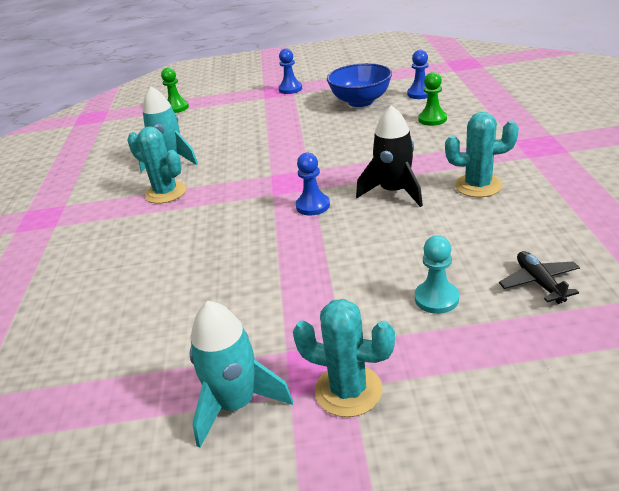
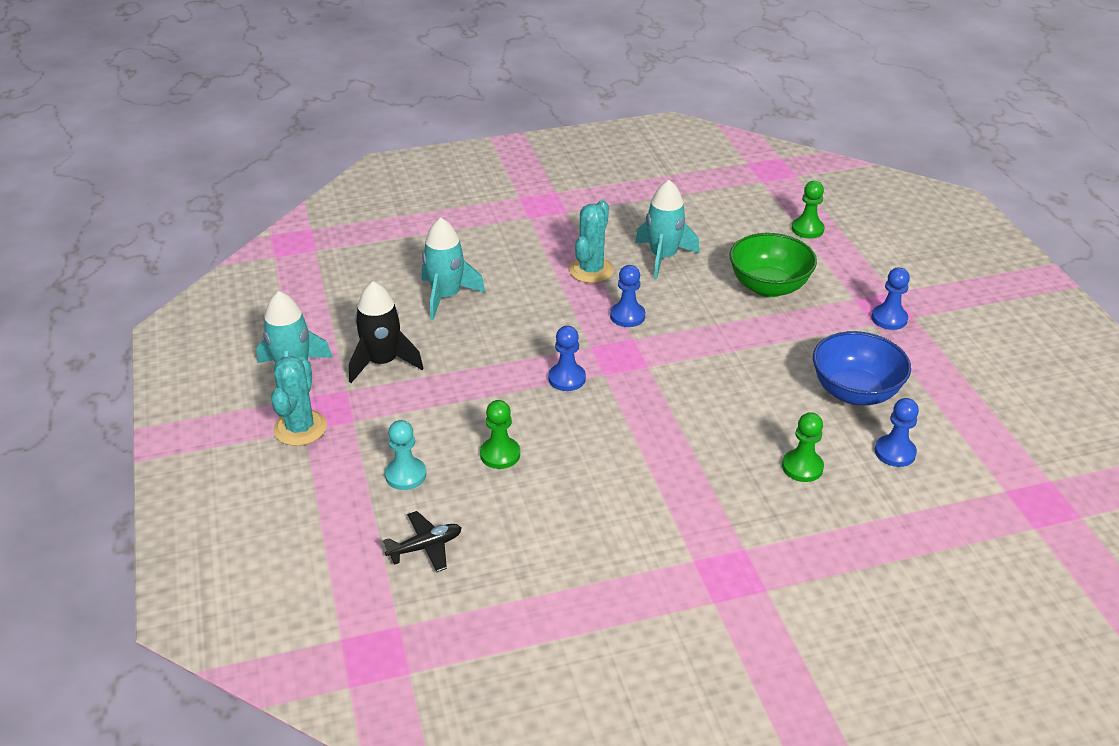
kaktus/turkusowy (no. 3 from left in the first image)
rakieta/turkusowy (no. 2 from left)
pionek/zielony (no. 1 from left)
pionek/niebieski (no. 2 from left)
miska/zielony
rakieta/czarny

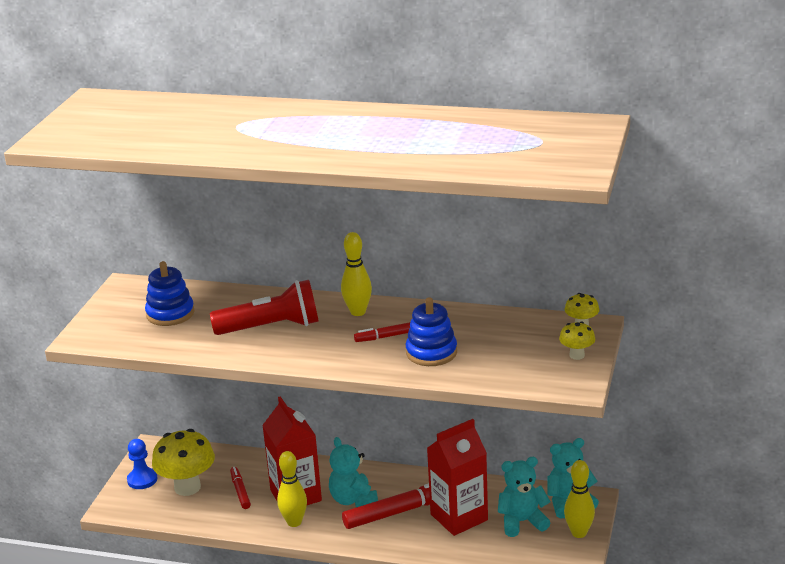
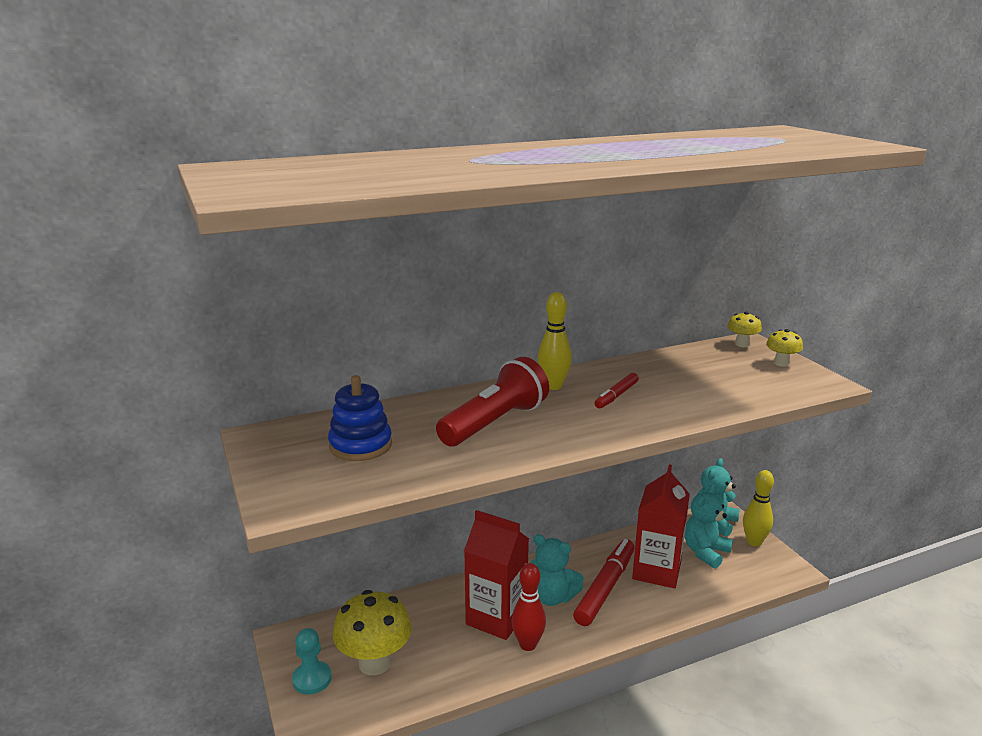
flamaster/czerwony (no. 1 from left in the first image)
zabawka nakładanka/niebieski (no. 2 from left in the first image)
pionek/turkusowy
kręgiel/czerwony

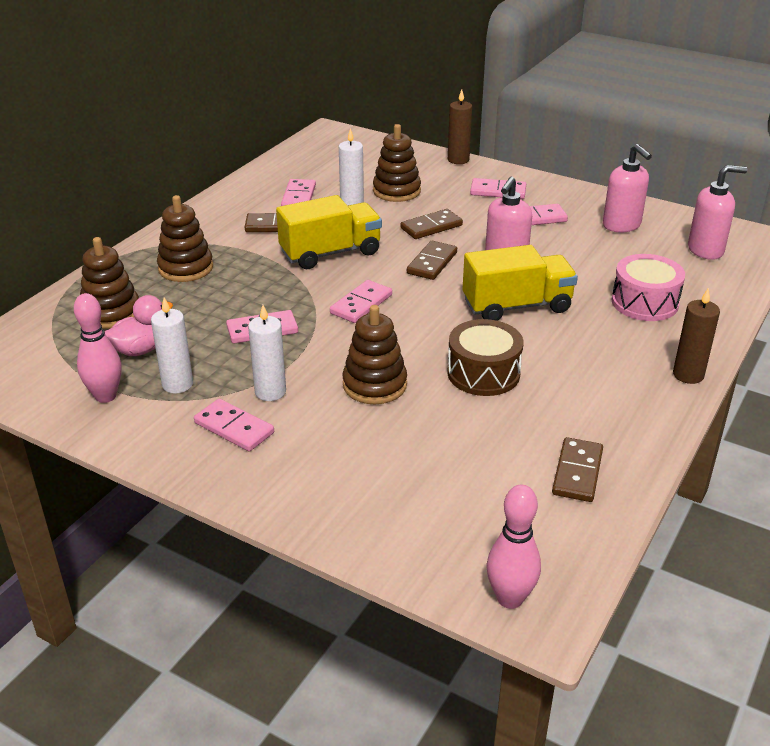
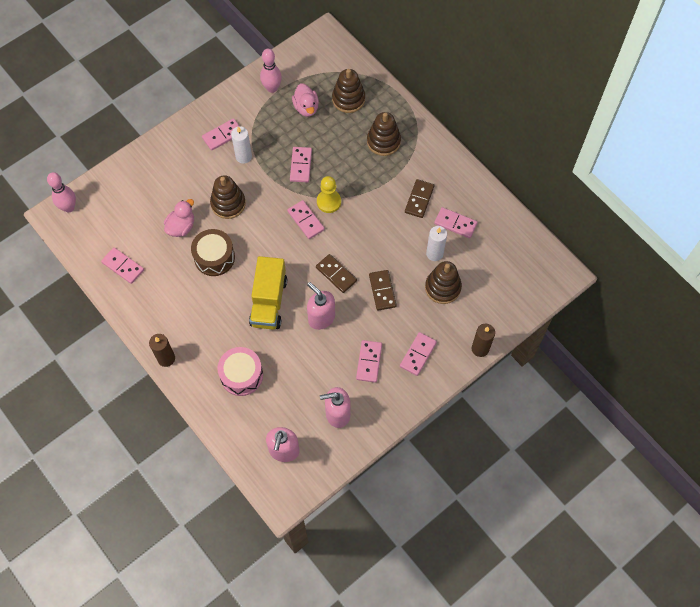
świeca/biały (no. 1 from left in the first image)
ciężarówka/żółty (no. 1 from left in the first image)
kaczka/różowy (no. 1 from left)
pionek/żółty
kostka domina/różowy (no. 1 from left)

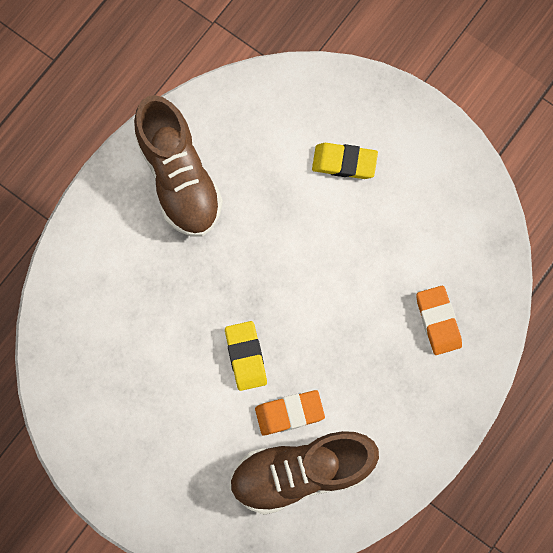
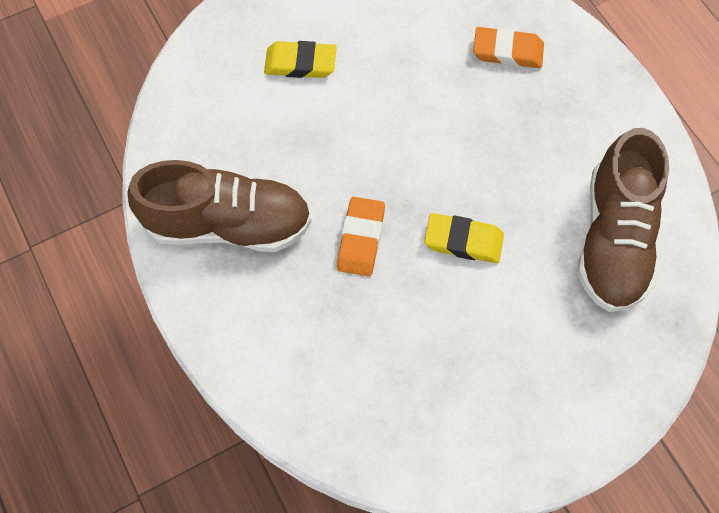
gumka do mazania/pomarańczowy (no. 1 from left)
gumka do mazania/żółty (no. 1 from left)

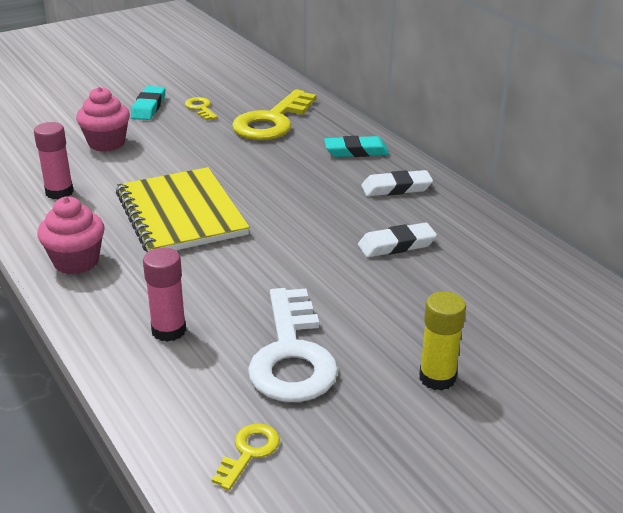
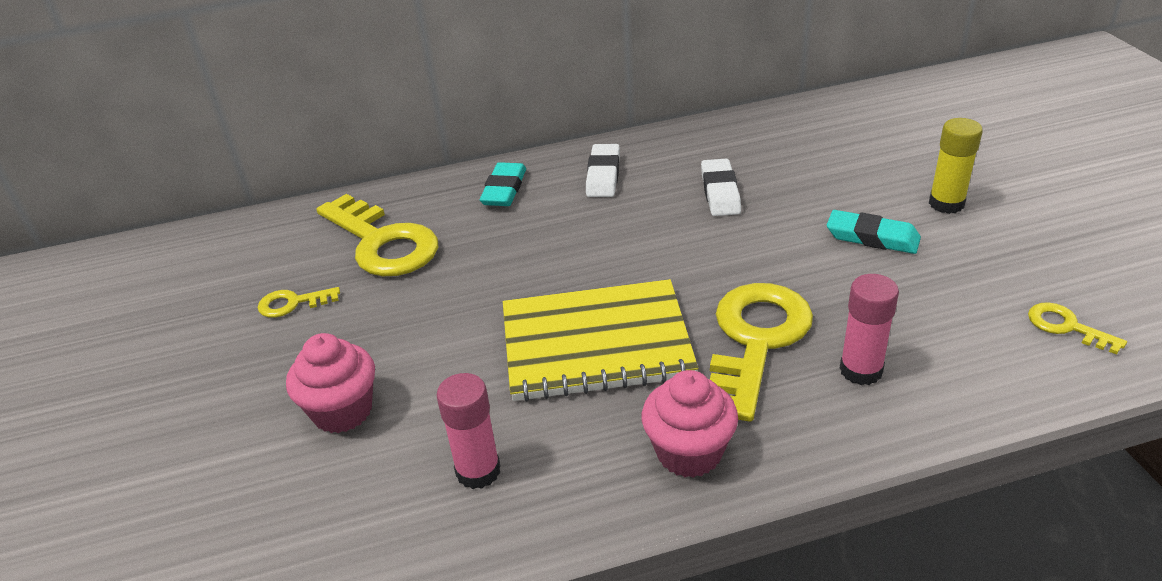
klucz/biały
klucz/żółty (no. 3 from left)
gumka do mazania/turkusowy (no. 2 from left)

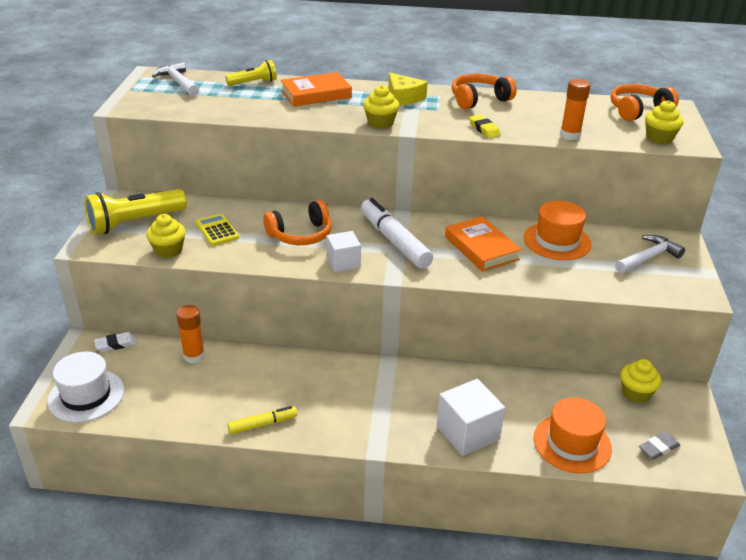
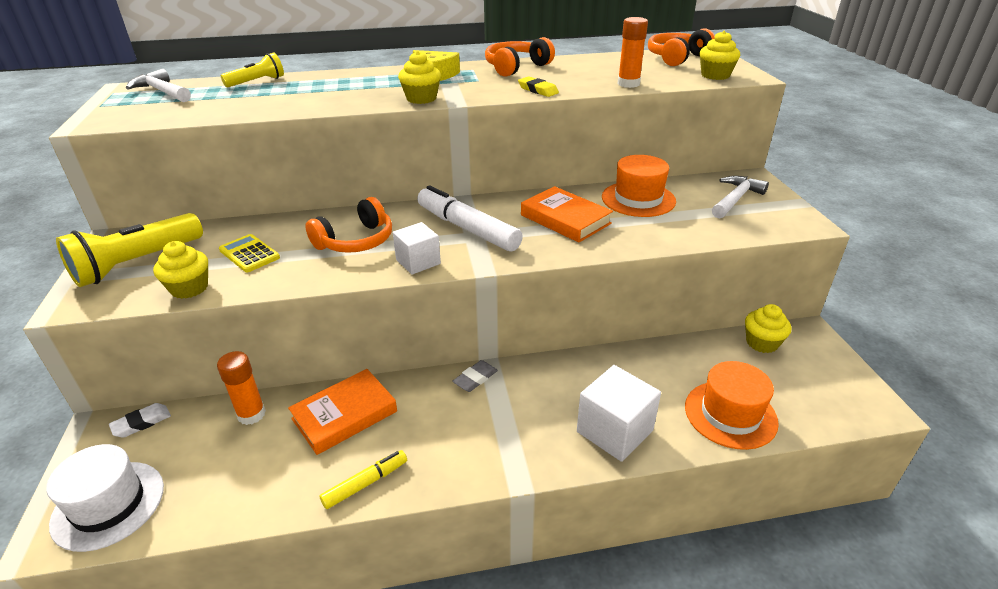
książka/pomarańczowy (no. 1 from left)
gumka do mazania/szary

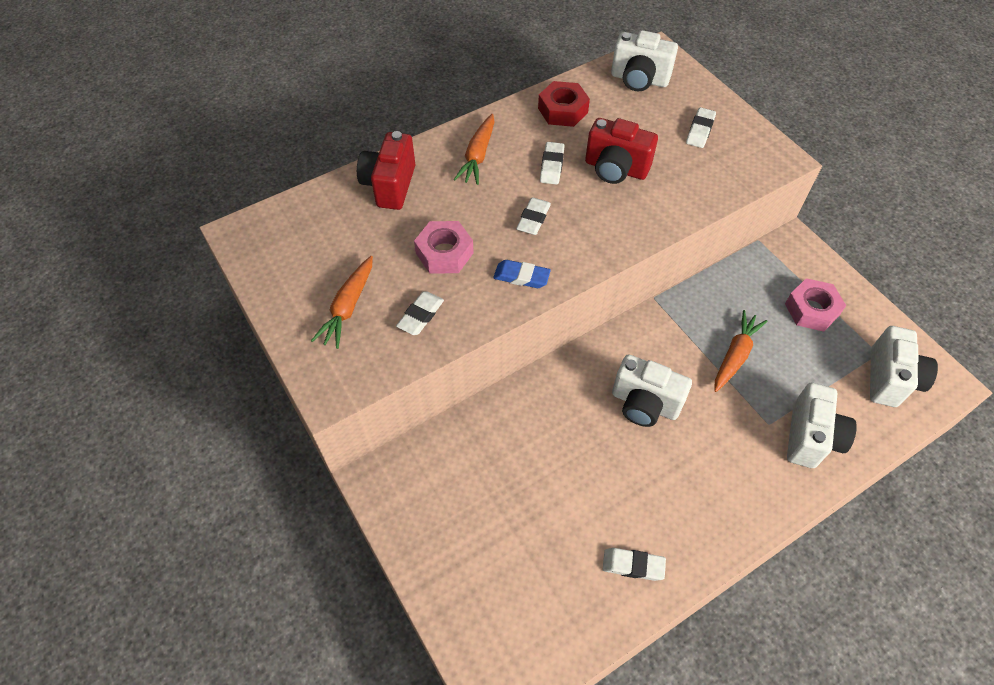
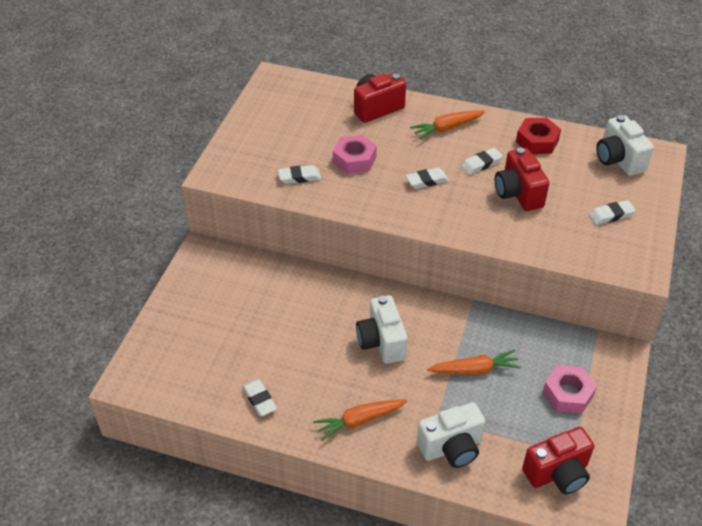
gumka do mazania/niebieski
marchewka/pomarańczowy (no. 1 from left)
aparat fotograficzny/czerwony (no. 3 from left)

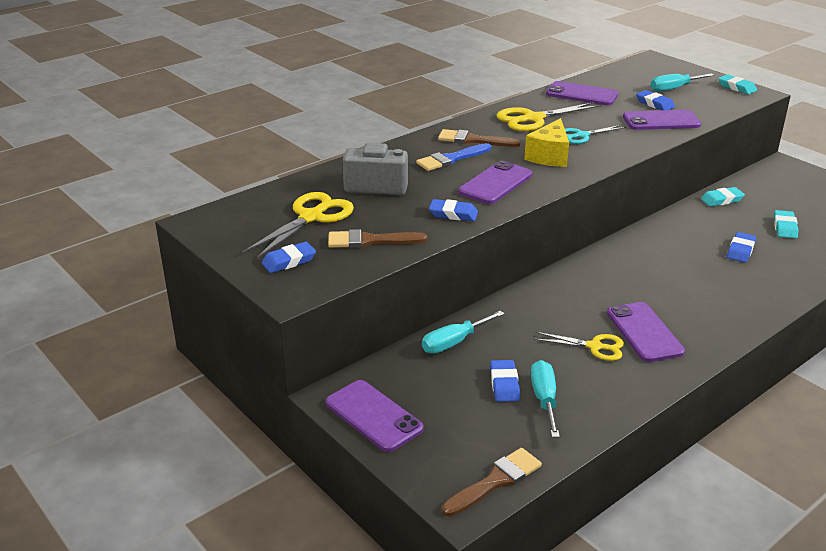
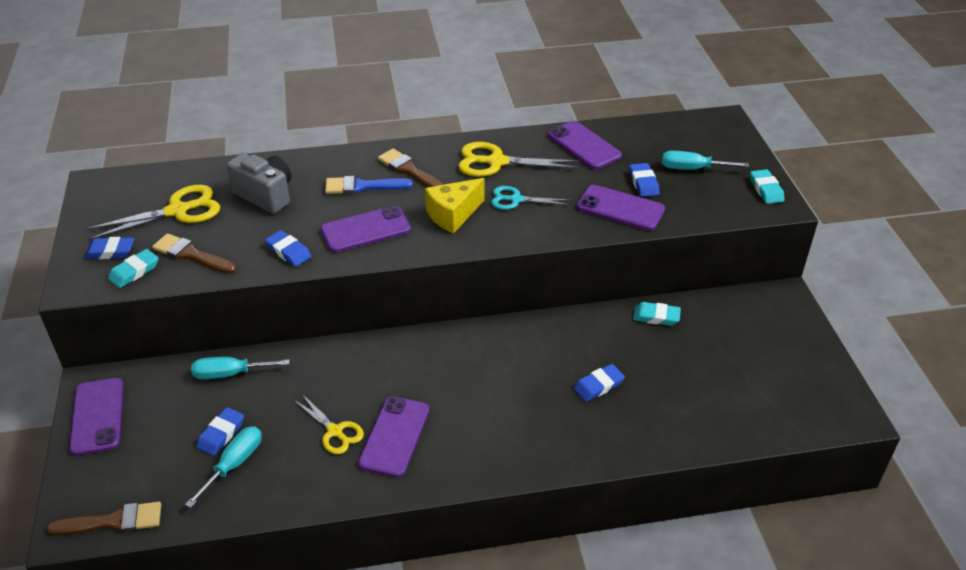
gumka do mazania/turkusowy (no. 1 from left)

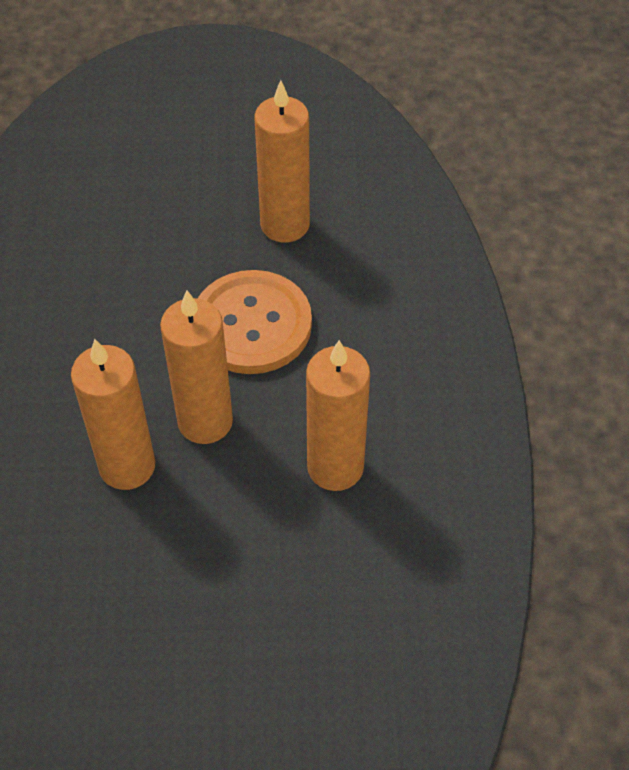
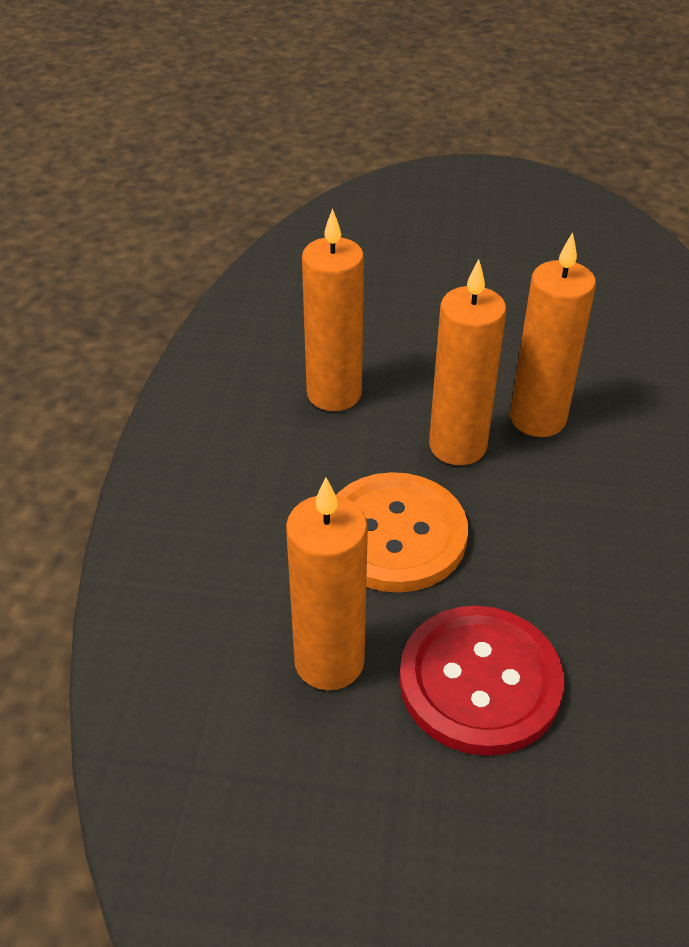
guzik/czerwony

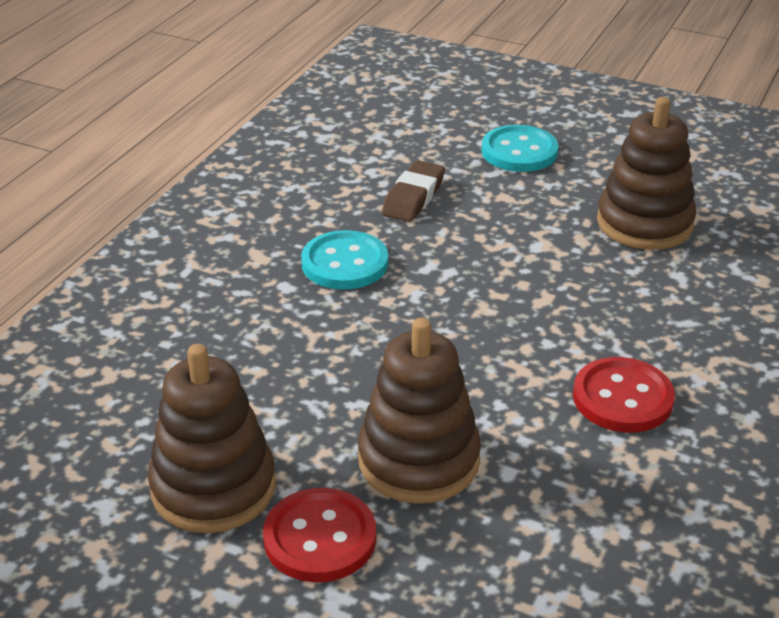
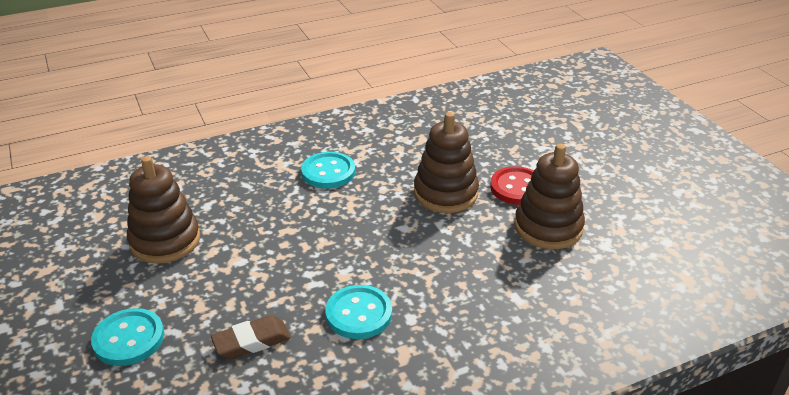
guzik/turkusowy (no. 2 from left)

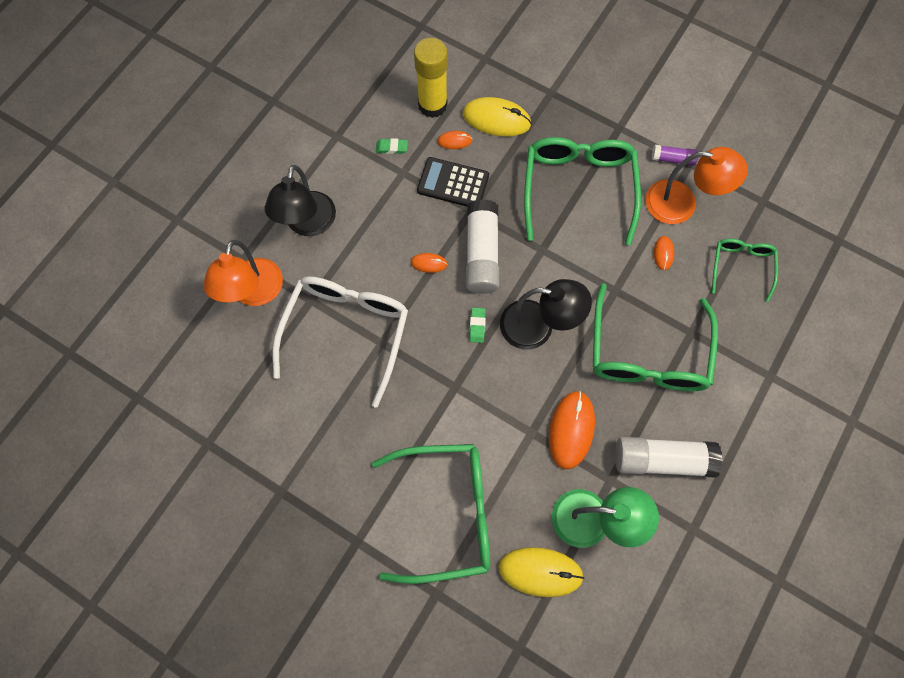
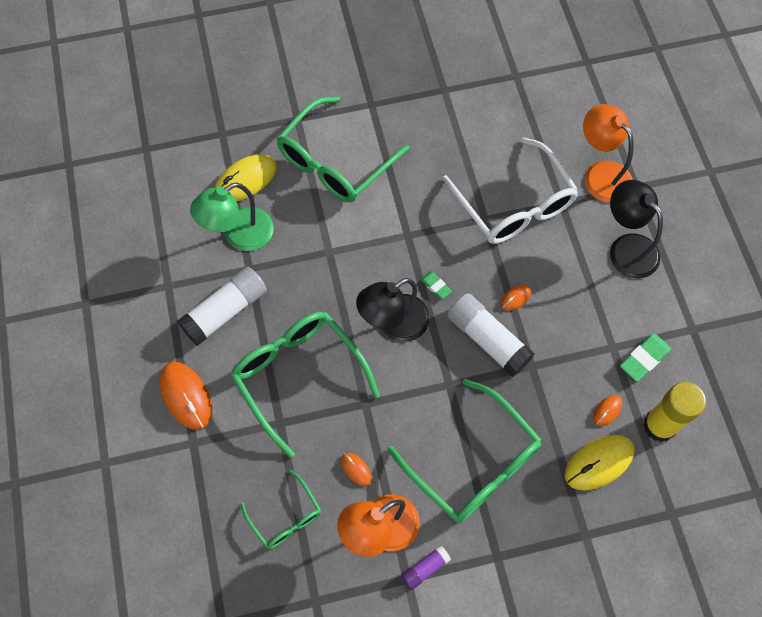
kalkulator/czarny
myszka/pomarańczowy (no. 1 from left)
gumka do mazania/zielony (no. 2 from left)

